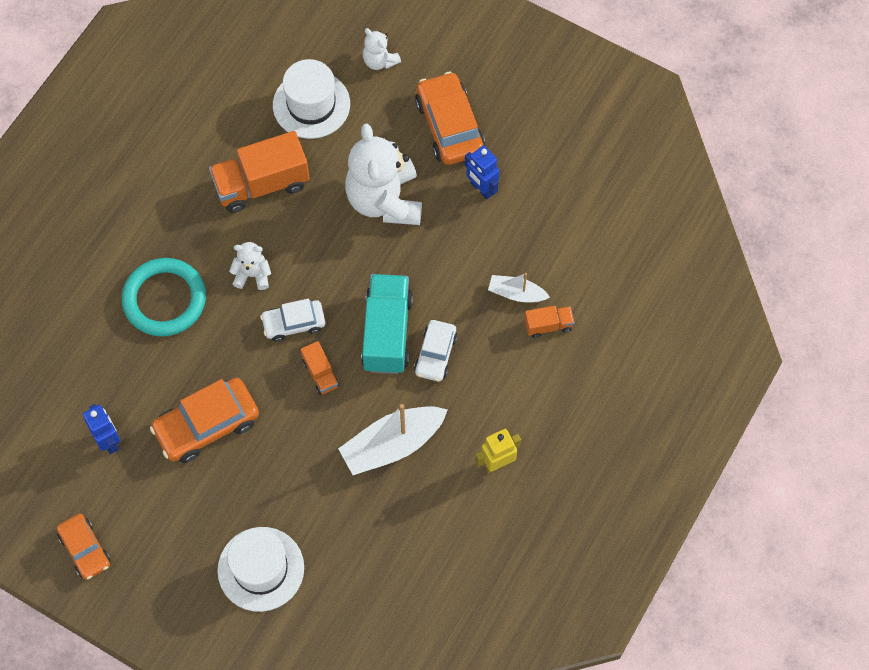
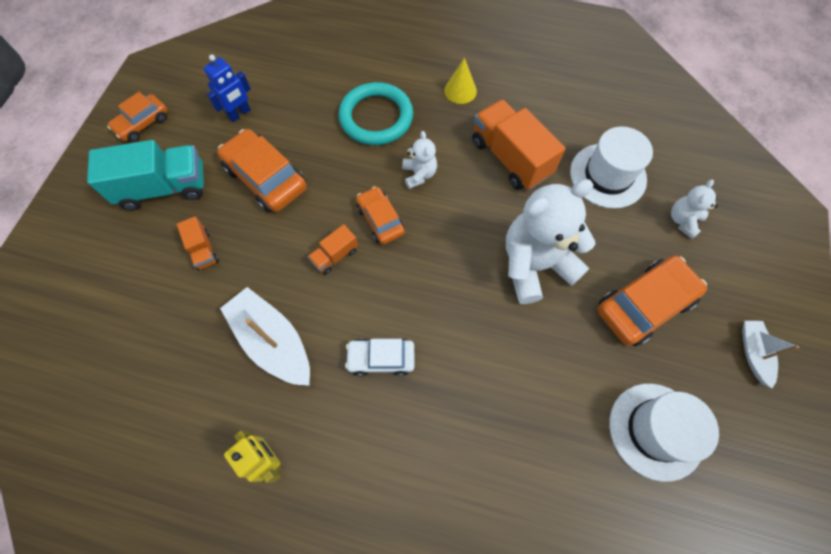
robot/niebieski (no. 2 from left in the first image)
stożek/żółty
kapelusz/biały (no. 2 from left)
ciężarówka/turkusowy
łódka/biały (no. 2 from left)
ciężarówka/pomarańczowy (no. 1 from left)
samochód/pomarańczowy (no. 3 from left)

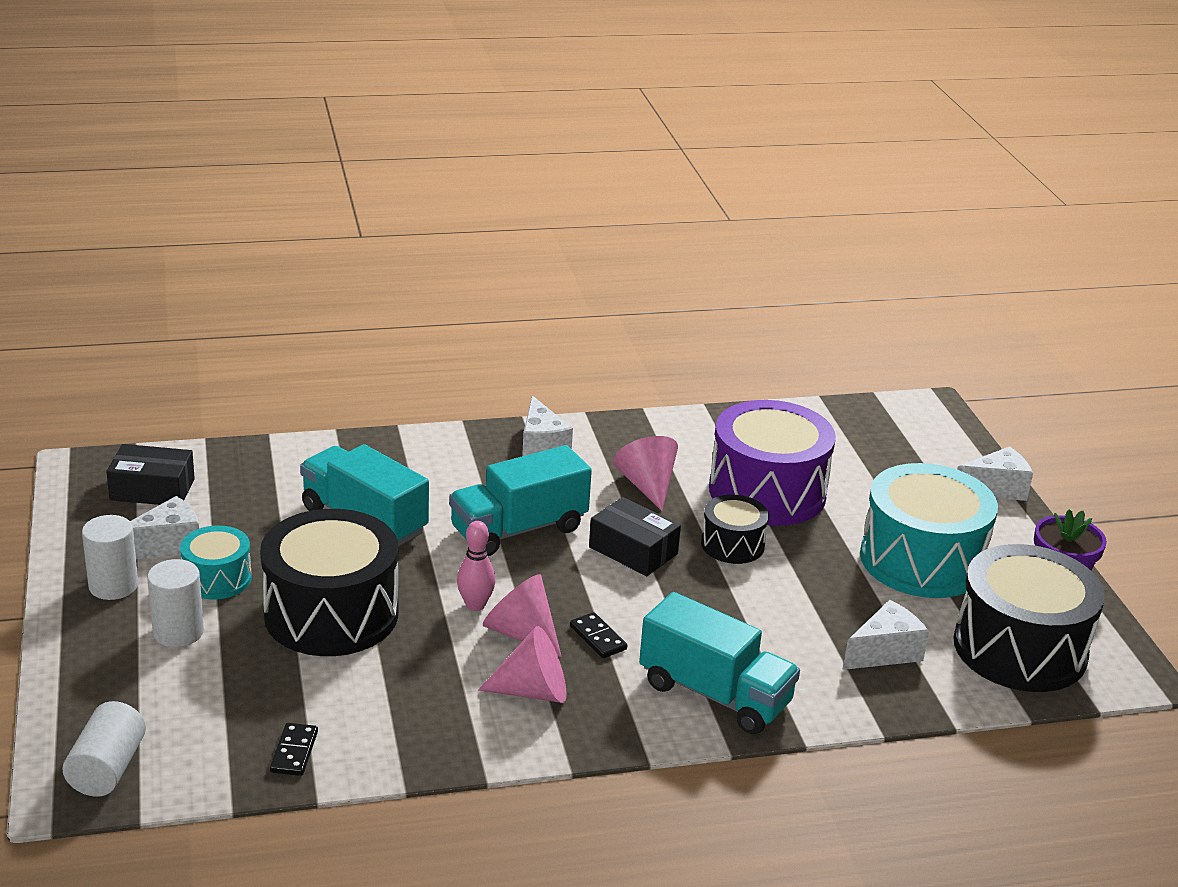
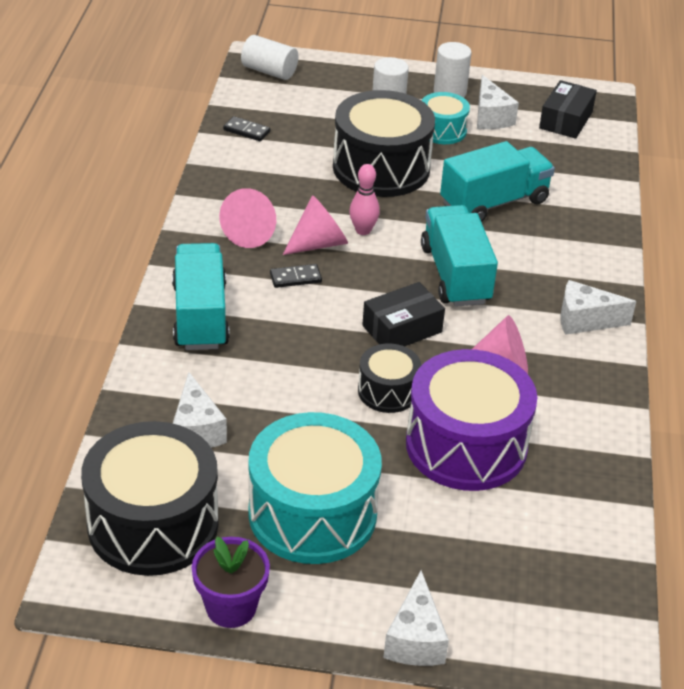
ciężarówka/turkusowy (no. 1 from left)

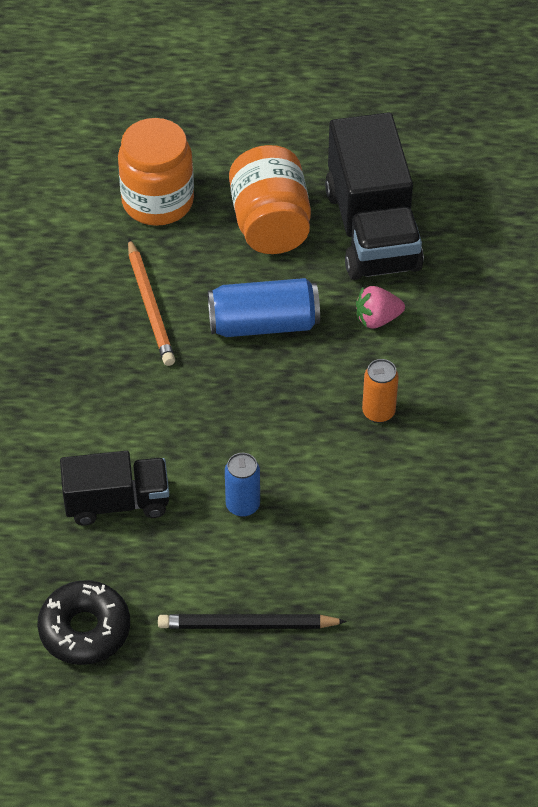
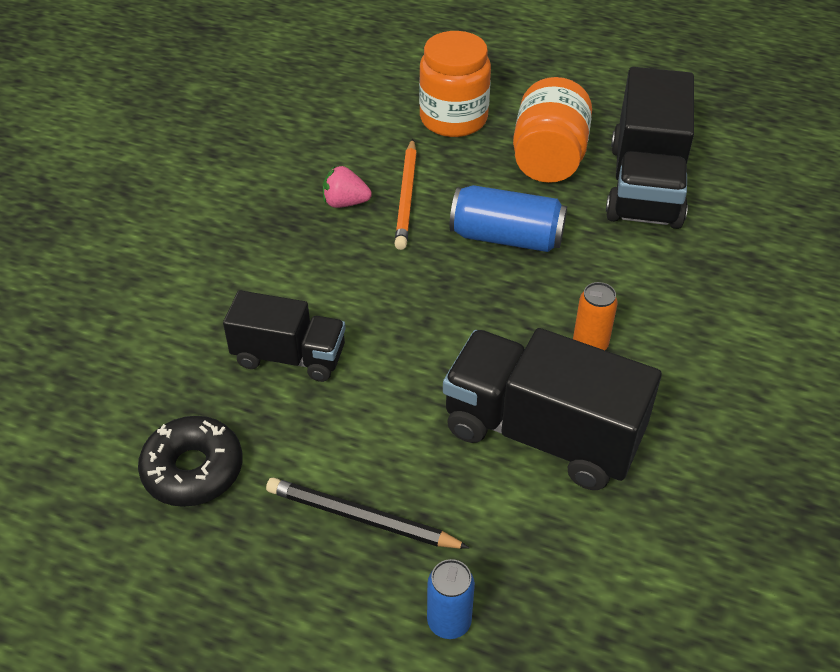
ciężarówka/czarny (no. 2 from left)
puszka/niebieski (no. 1 from left)
truskawka/różowy

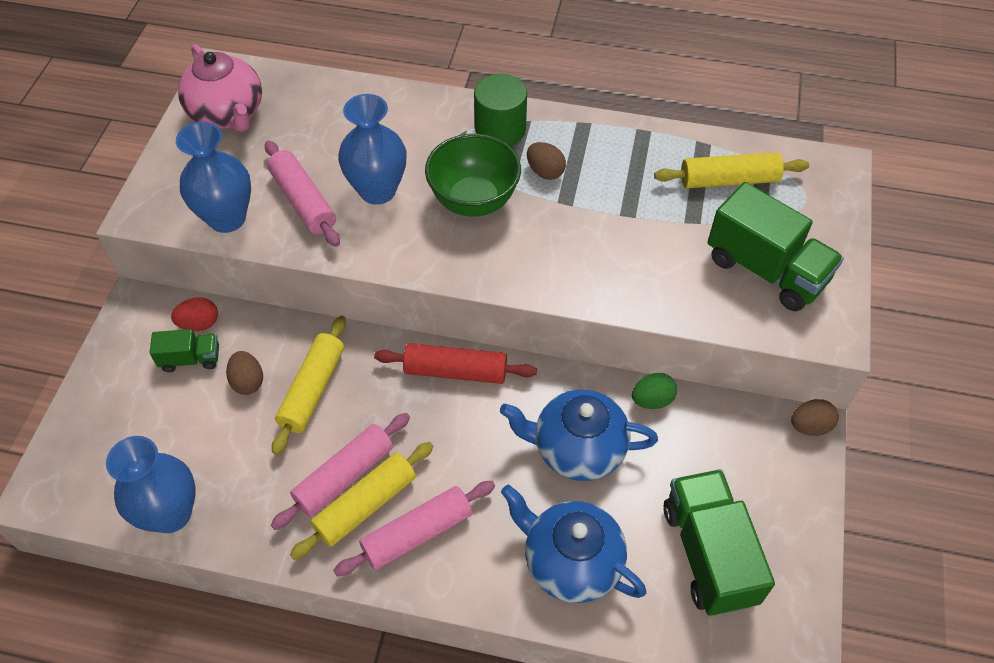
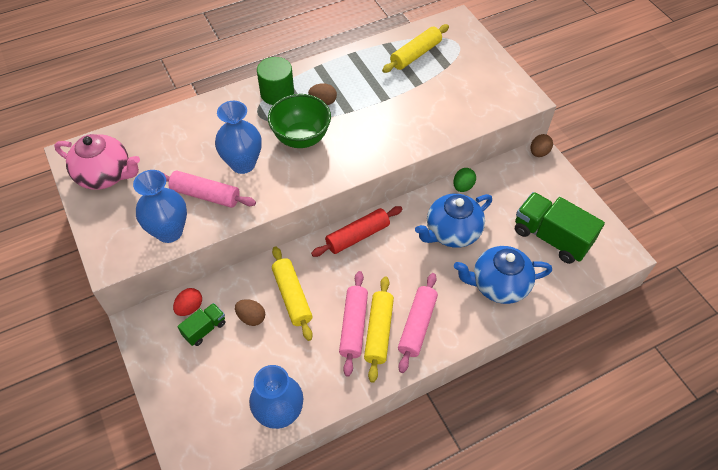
ciężarówka/zielony (no. 3 from left in the first image)

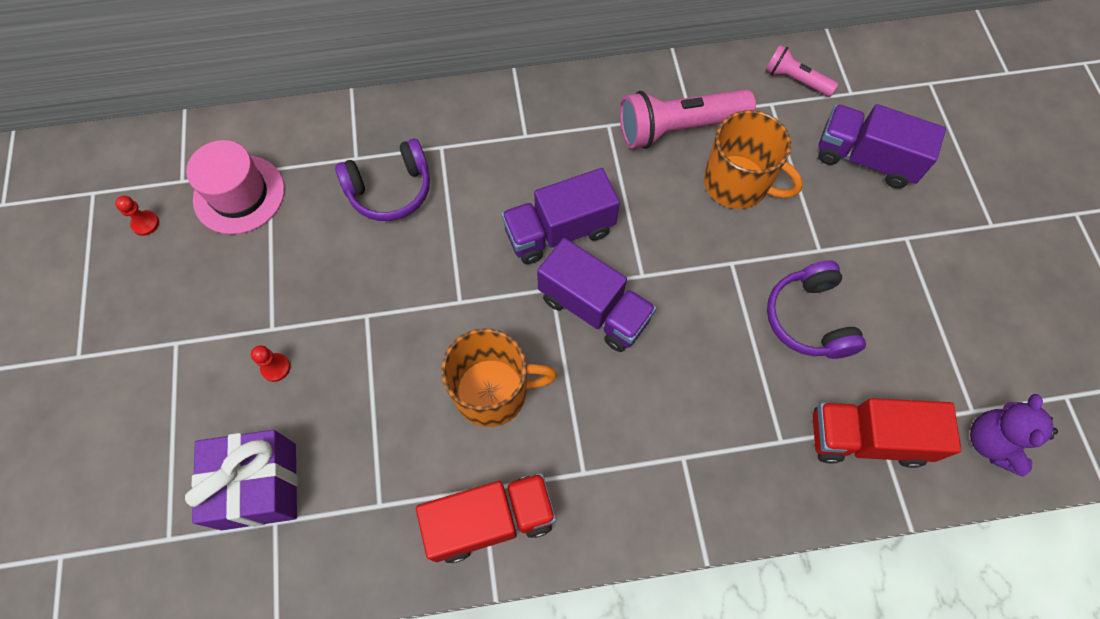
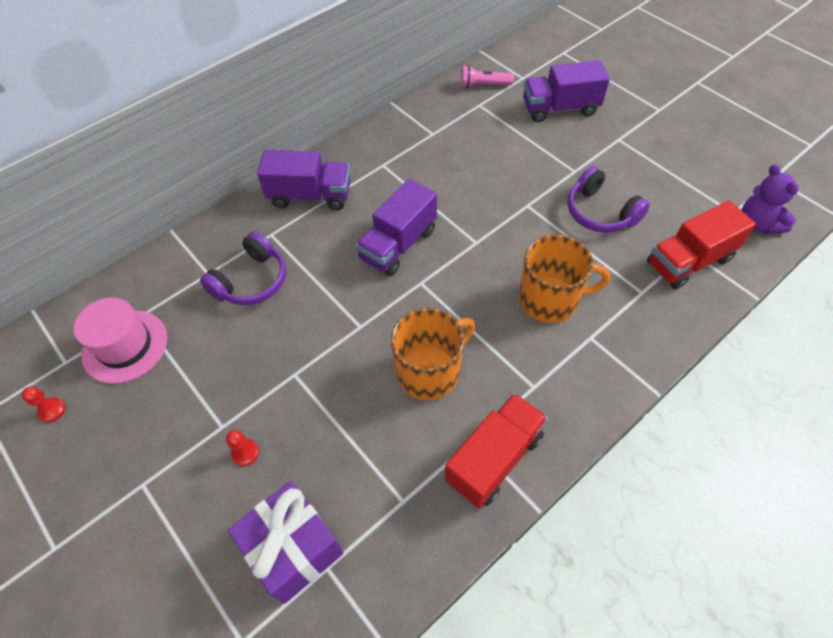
latarka/różowy (no. 1 from left in the first image)
ciężarówka/fioletowy (no. 1 from left)
kubek/pomarańczowy (no. 2 from left)

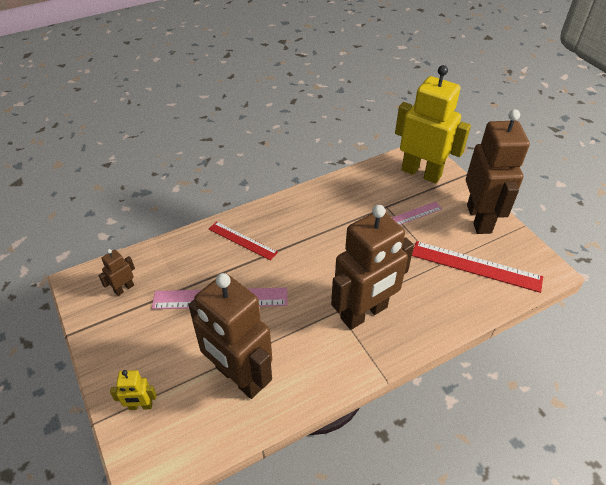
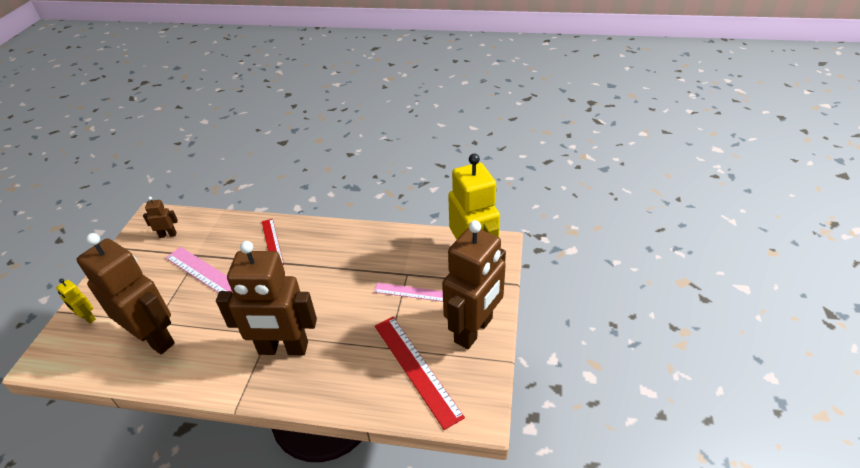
robot/brązowy (no. 1 from left)

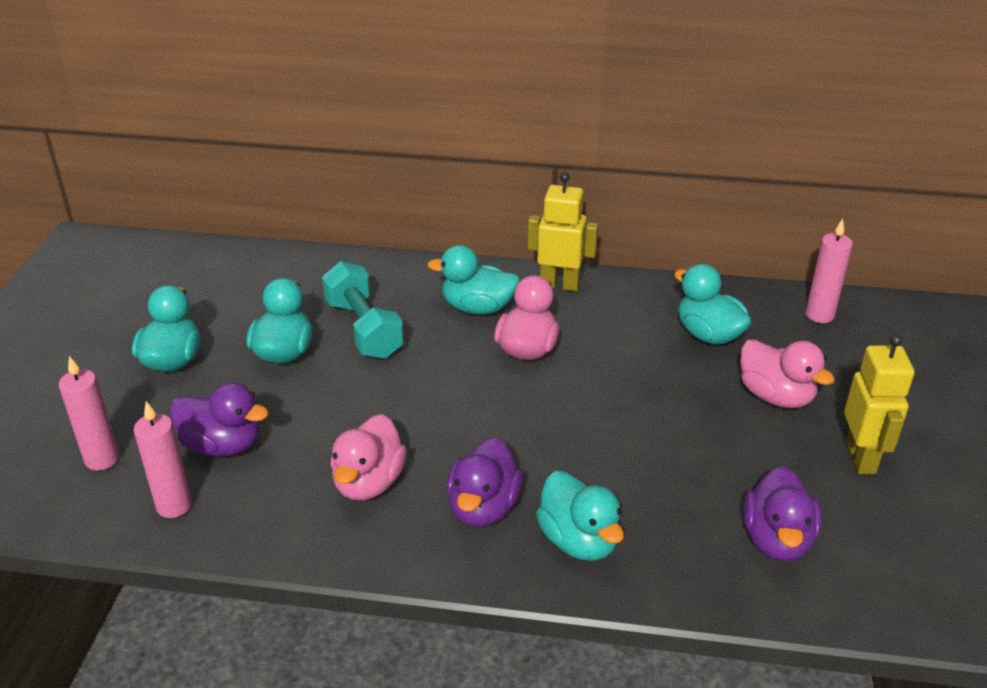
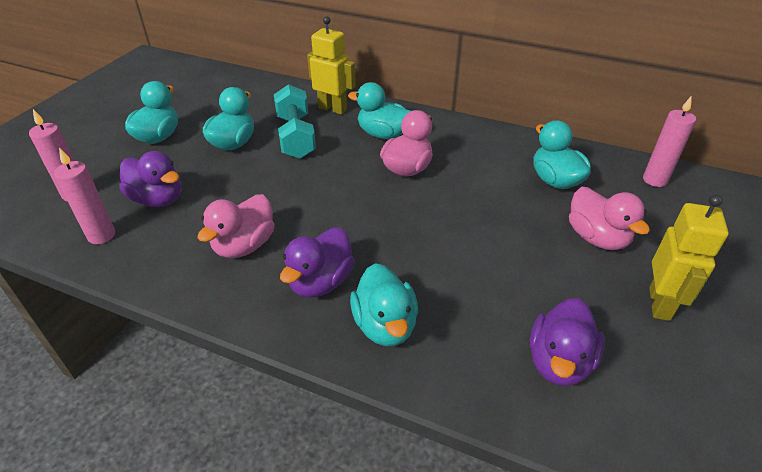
robot/żółty (no. 1 from left)

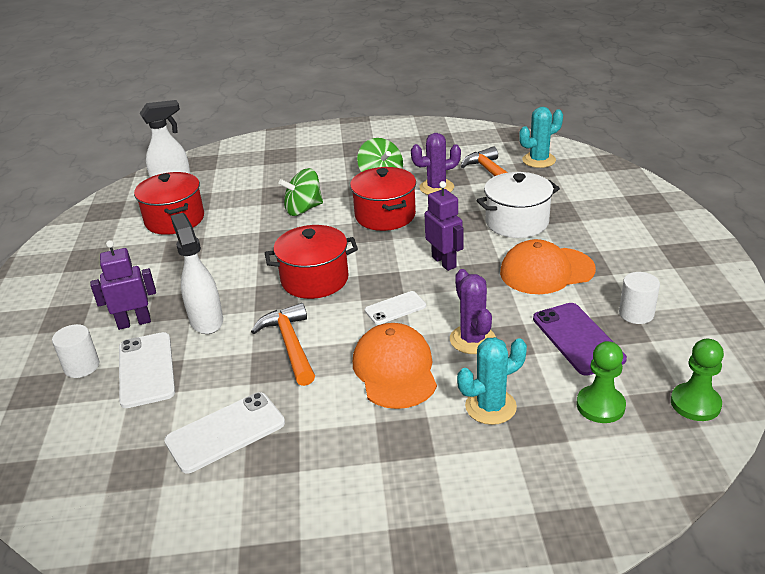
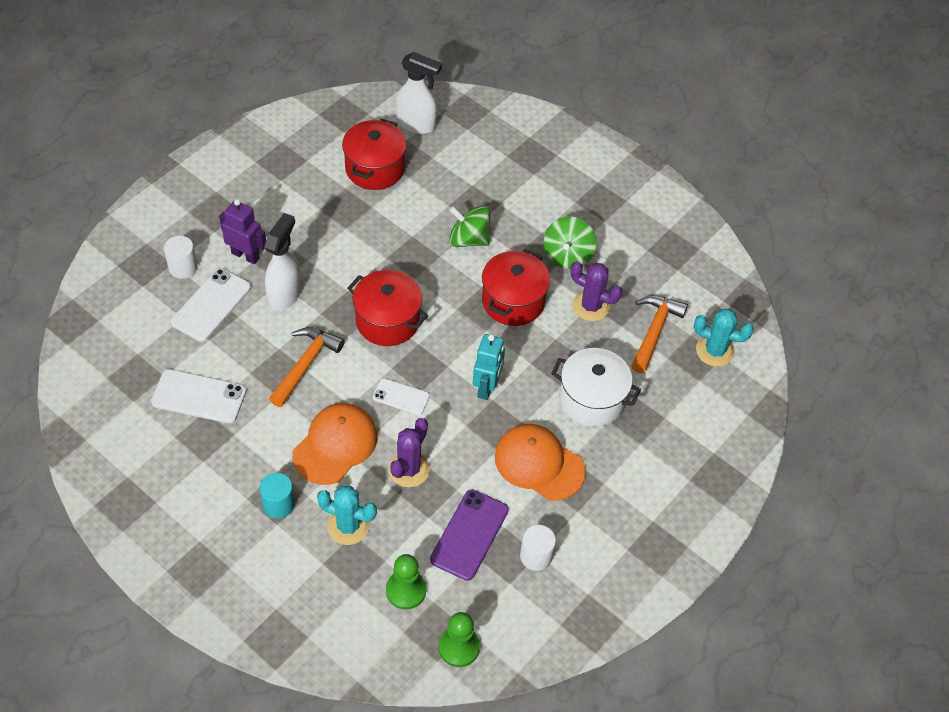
walec/turkusowy
robot/turkusowy

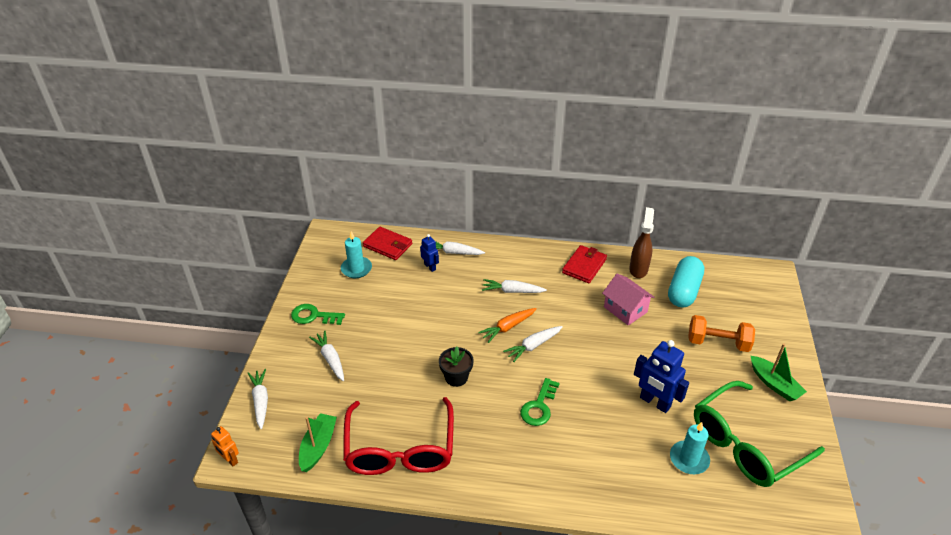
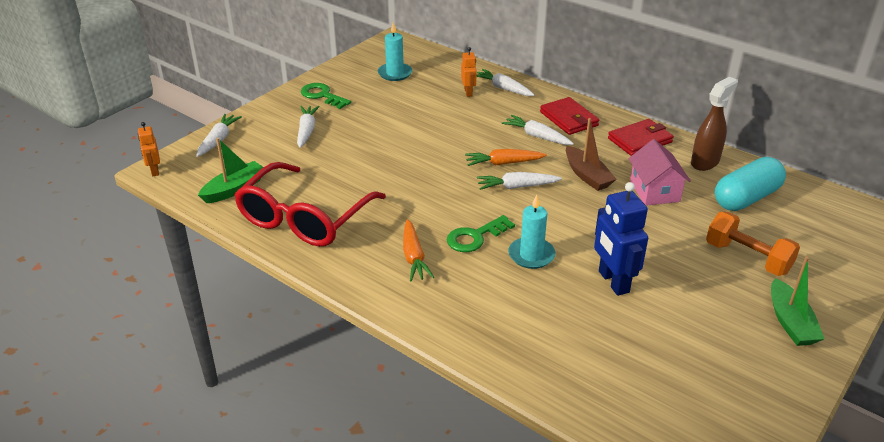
doniczka/czarny
okulary/zielony
marchewka/pomarańczowy (no. 1 from left)
łódka/brązowy
portfel/czerwony (no. 1 from left)
świeca/turkusowy (no. 2 from left)
robot/pomarańczowy (no. 2 from left)

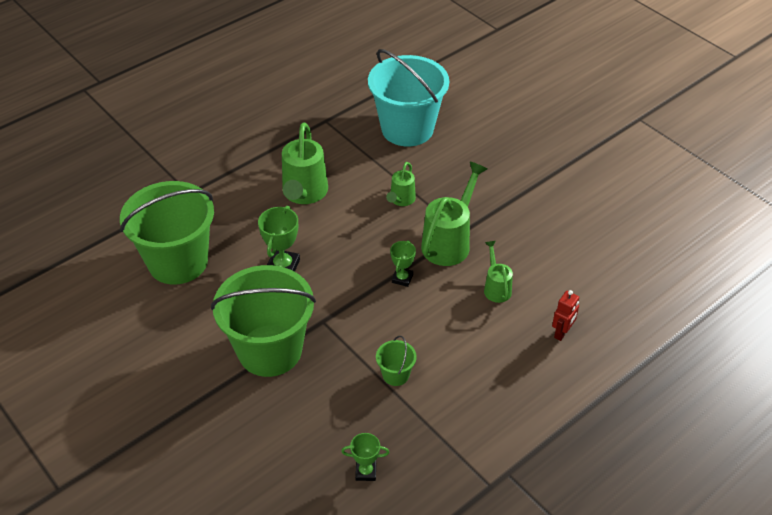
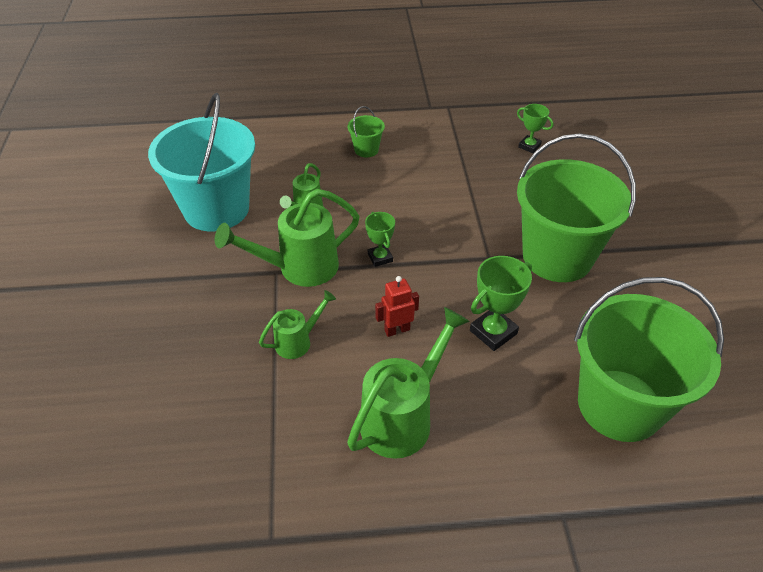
wiadro/turkusowy
wiadro/zielony (no. 1 from left)
robot/czerwony
puchar/zielony (no. 1 from left)

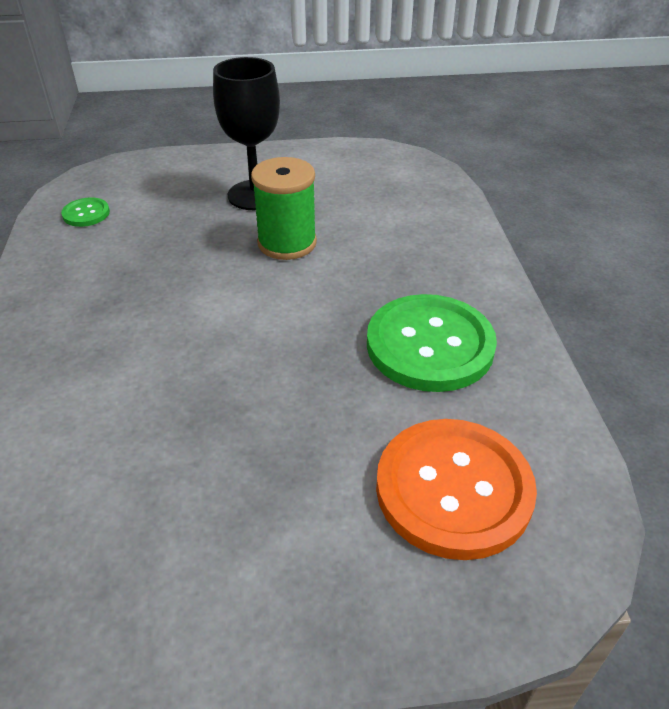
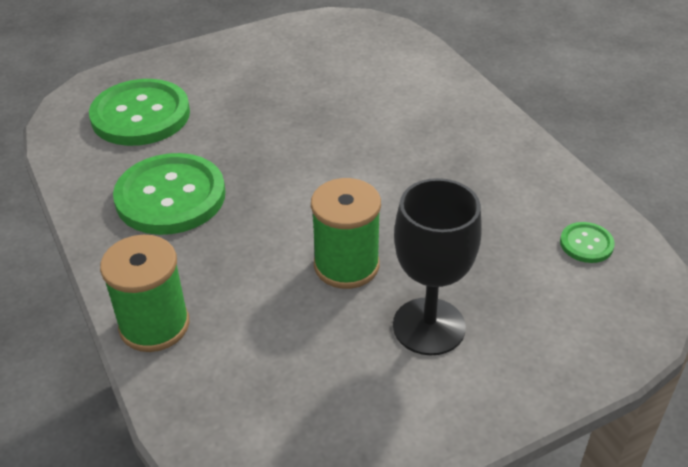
szpulka/zielony (no. 1 from left)
guzik/zielony (no. 1 from left)

